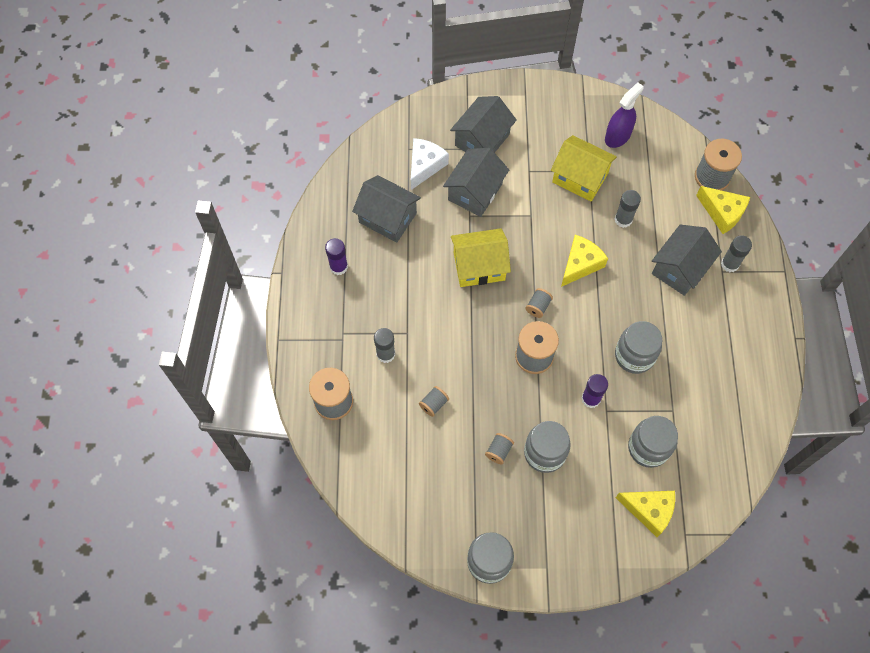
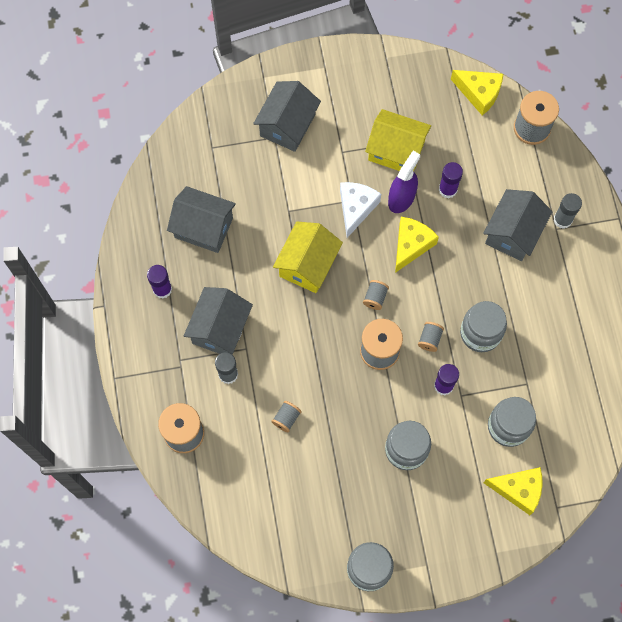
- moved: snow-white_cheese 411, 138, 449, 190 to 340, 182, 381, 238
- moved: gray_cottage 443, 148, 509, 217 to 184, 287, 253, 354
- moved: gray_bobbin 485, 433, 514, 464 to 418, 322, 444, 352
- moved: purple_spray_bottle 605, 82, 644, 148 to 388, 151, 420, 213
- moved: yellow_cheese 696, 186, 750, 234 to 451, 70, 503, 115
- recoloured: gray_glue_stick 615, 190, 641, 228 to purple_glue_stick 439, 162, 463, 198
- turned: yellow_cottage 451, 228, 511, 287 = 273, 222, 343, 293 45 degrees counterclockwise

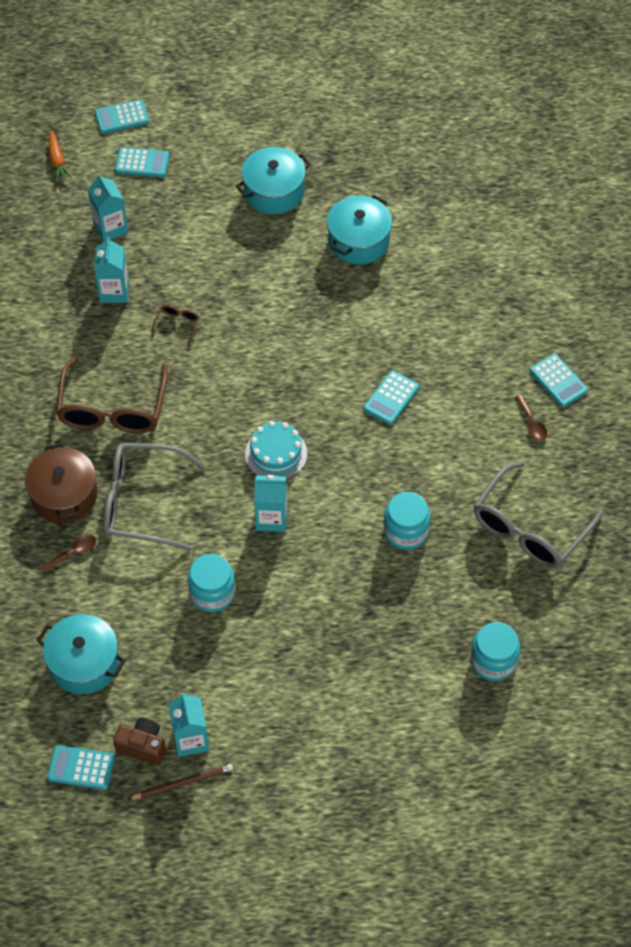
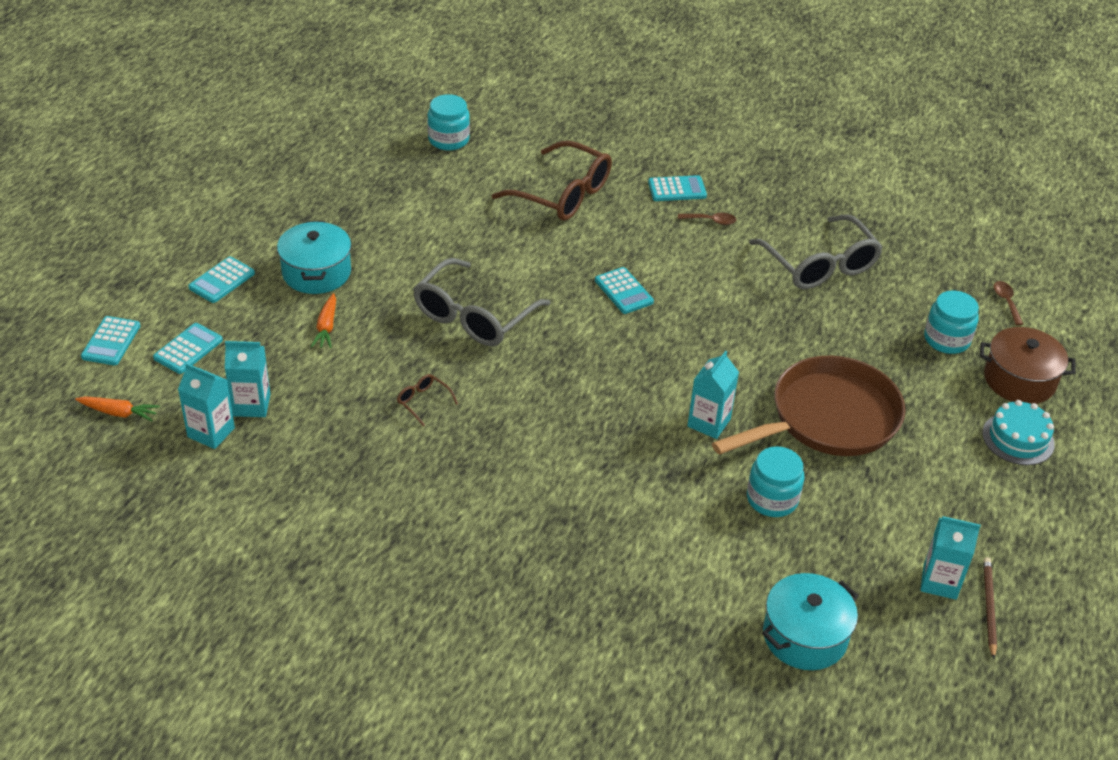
- removed: russet_camera 113, 718, 166, 766
- removed: turquoise_stockpot 327, 195, 392, 265
- added: orange-coloured_root_vegetable 311, 293, 336, 348
- added: russet_pan 712, 356, 906, 456
- moved: russet_stockpot 25, 443, 97, 523 to 980, 327, 1076, 404
- moved: russet_teaspoon 42, 535, 96, 573 to 994, 281, 1023, 325
- moved: turquoise_adding_machine 47, 745, 115, 790 to 188, 257, 255, 303
- moved: russet_glasses 56, 357, 168, 433 to 492, 141, 612, 221
- moved: turquoise_carton 94, 237, 129, 303 to 178, 363, 235, 449
- moved: gray_glasses 103, 443, 205, 551 to 413, 258, 550, 346
- moved: turquoise_cake 245, 421, 307, 479 to 982, 400, 1055, 465
- moved: turquoise_jam_jar 384, 492, 430, 550 to 427, 94, 470, 150

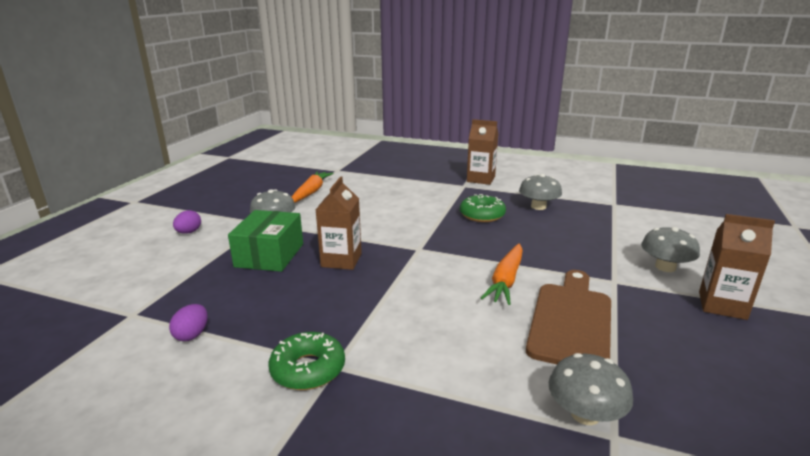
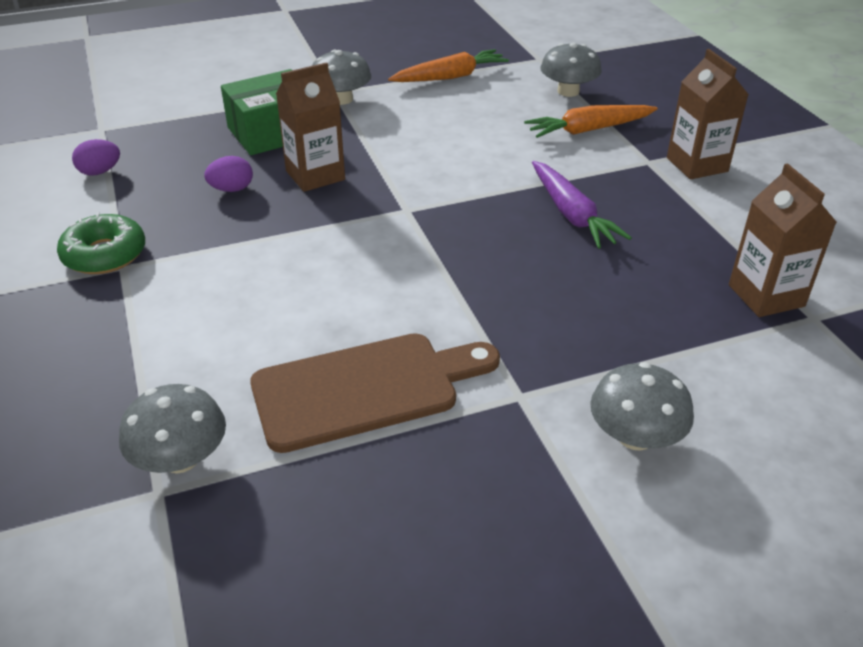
- moved: purple_egg_shape 173, 210, 201, 234 to 204, 156, 253, 192
- moved: orange-coloured_root_vegetable 481, 244, 523, 305 to 524, 105, 658, 138
- moved: gray_fungus 519, 174, 562, 210 to 540, 43, 602, 97
- moved: russet_carton 699, 214, 775, 320 to 729, 163, 837, 317
- replaced: green_glazed_donut 460, 194, 506, 222 to purple_root_vegetable 532, 161, 632, 248

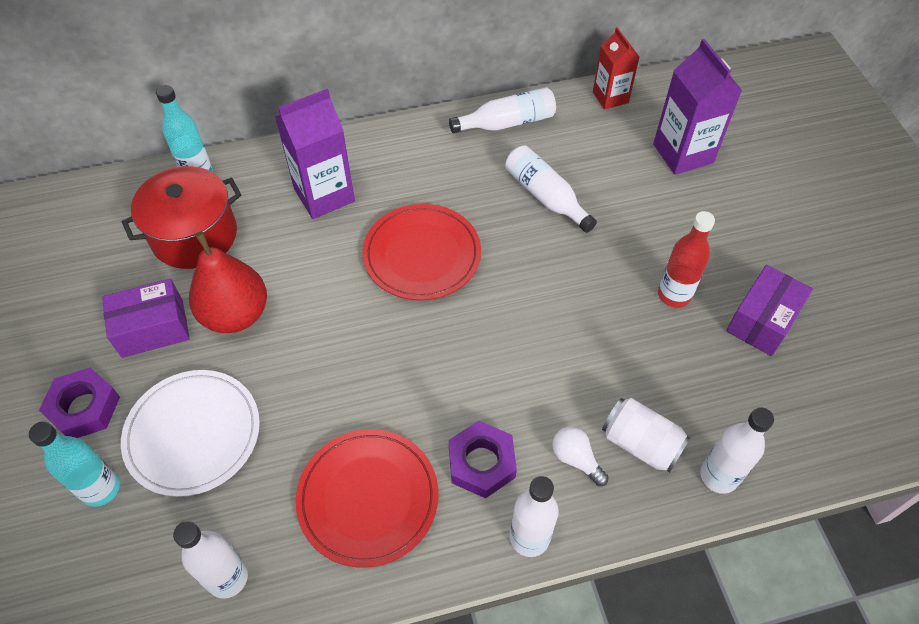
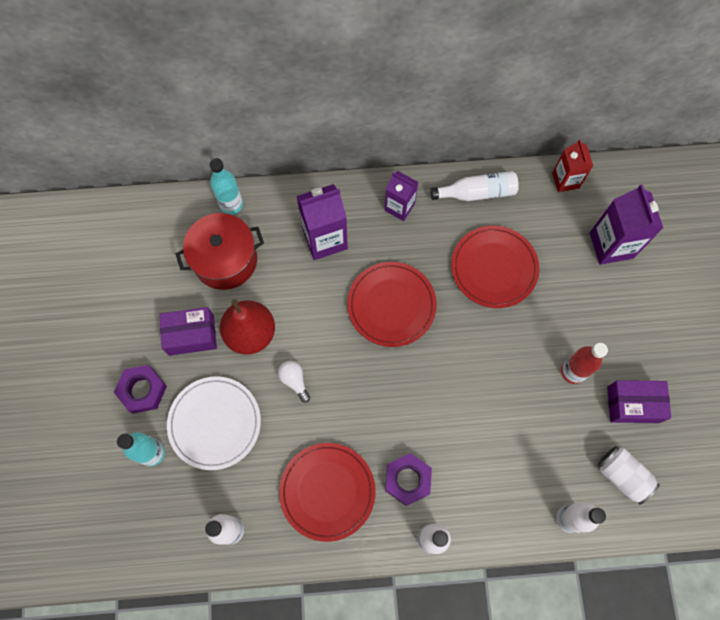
- added: purple_carton 385, 171, 419, 221
- moved: snow-white_light_bulb 552, 426, 609, 486 to 278, 361, 310, 403
- moved: snow-white_soda_can 602, 398, 691, 473 to 598, 446, 660, 505
- replaced: snow-white_flask 505, 145, 597, 233 to red_dinner_plate 451, 226, 540, 308
- turned: purple_package 726, 265, 813, 356 = 607, 380, 671, 423 45 degrees clockwise

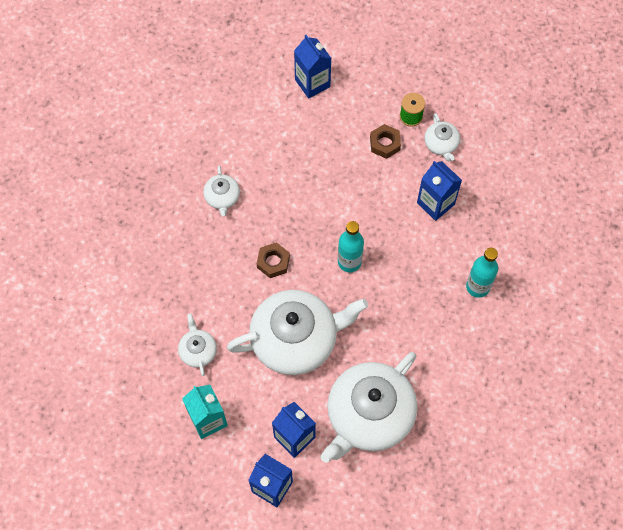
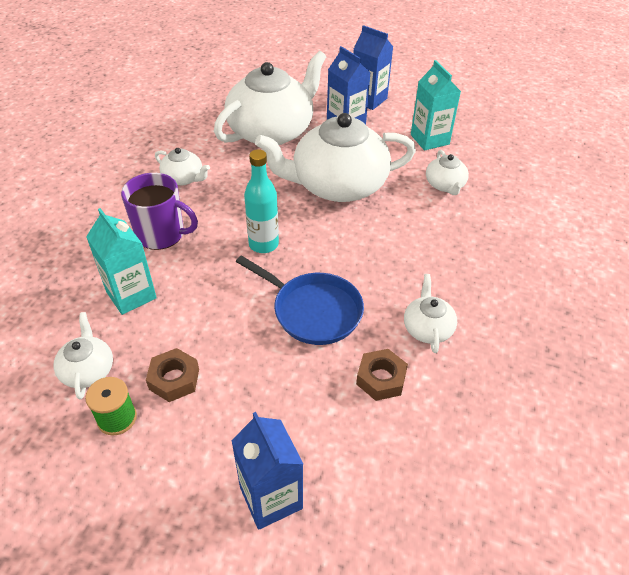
- removed: turquoise_flask 466, 248, 498, 298
- added: purple_coffee_mug 121, 173, 198, 250
- added: snow-white_tea_pot 155, 148, 210, 185
- added: royal_blue_pan 236, 255, 364, 345
- moved: russet_hex_nut 257, 242, 290, 278 to 356, 349, 408, 401
- recoloured: royal_blue_carton 417, 161, 462, 221 to turquoise_carton 86, 208, 157, 315

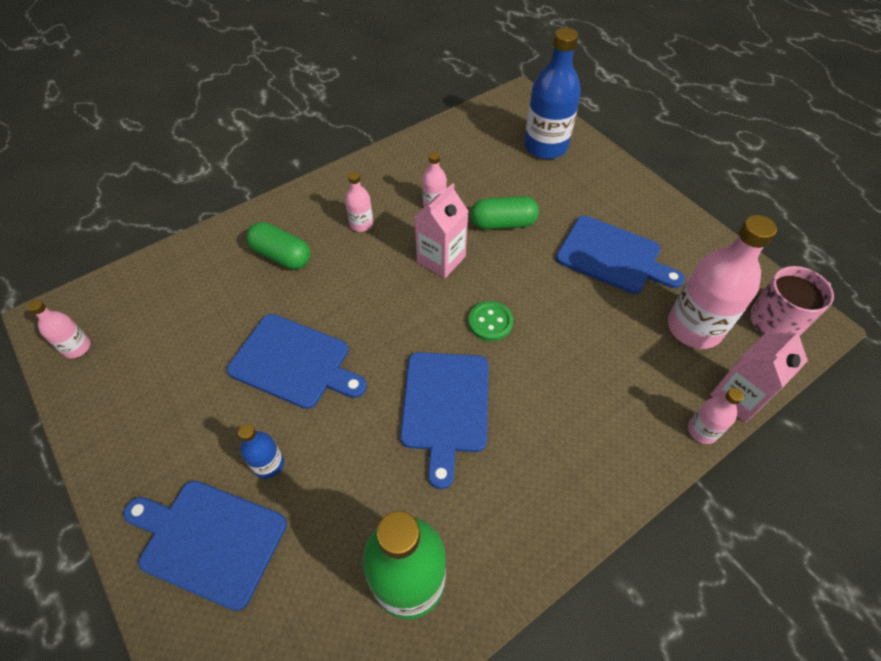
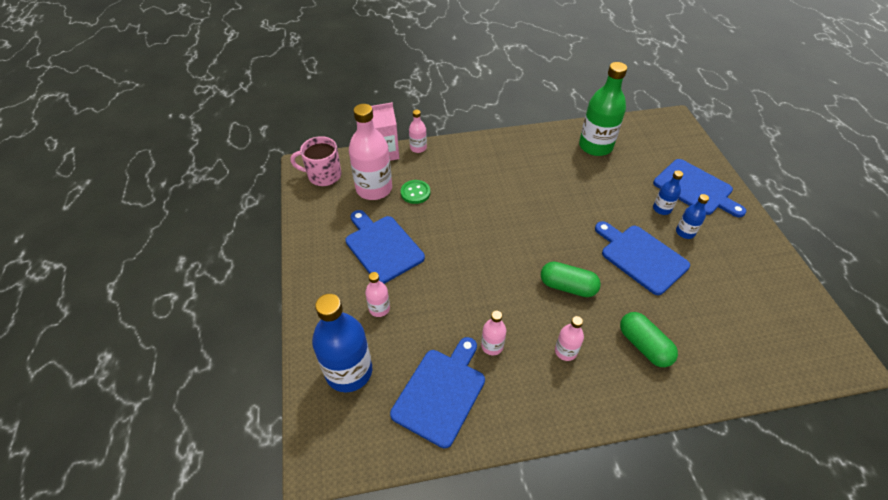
- removed: rose-pink_carton 415, 183, 468, 278
- added: royal_blue_flask 676, 194, 709, 239
- moved: rose-pink_flask 28, 300, 90, 358 to 365, 272, 390, 317
- moved: royal_blue_bread_board 400, 352, 489, 489 to 390, 337, 485, 448
- moved: green_button 468, 301, 513, 341 to 401, 180, 430, 204
- moved: green_pill 470, 196, 539, 230 to 541, 262, 601, 297

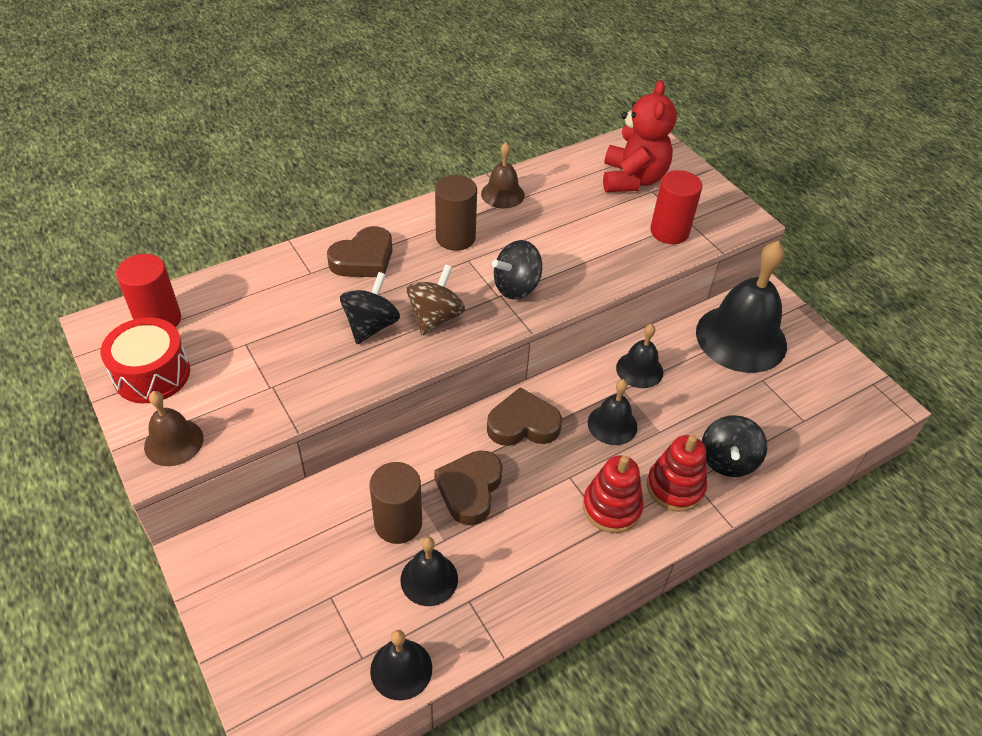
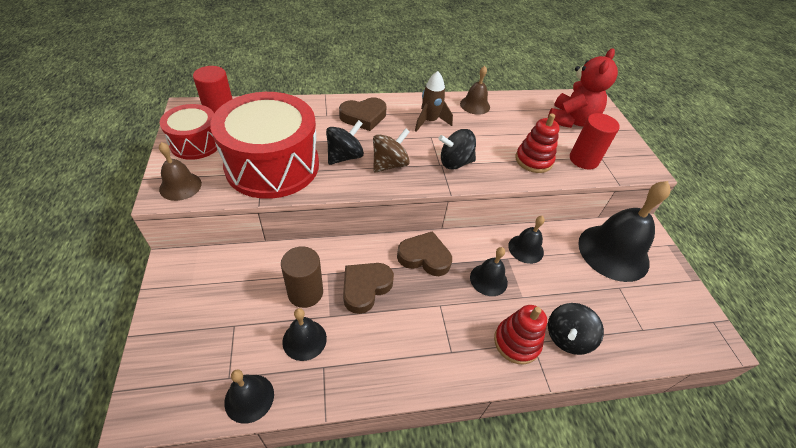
- added: red_snare_drum 210, 92, 319, 199
- moved: red_ring_stacker 583, 455, 644, 533 to 515, 113, 560, 173
- replaced: russet_cylinder 435, 175, 477, 251 to russet_rocket 415, 71, 453, 132

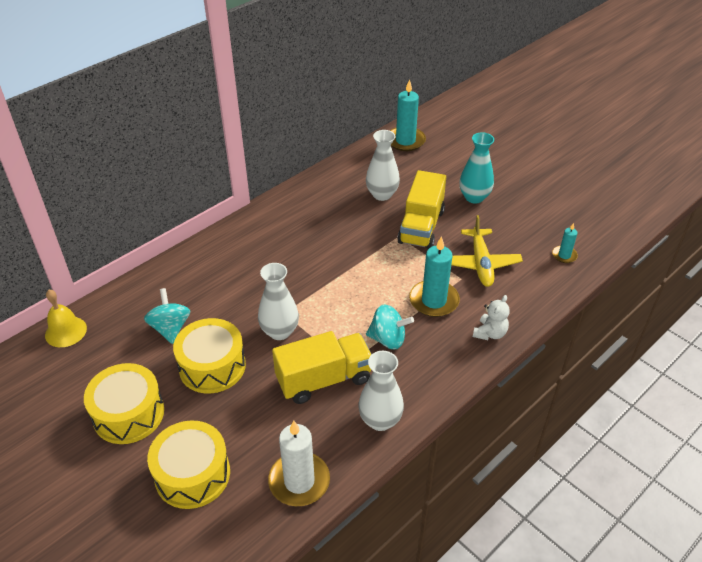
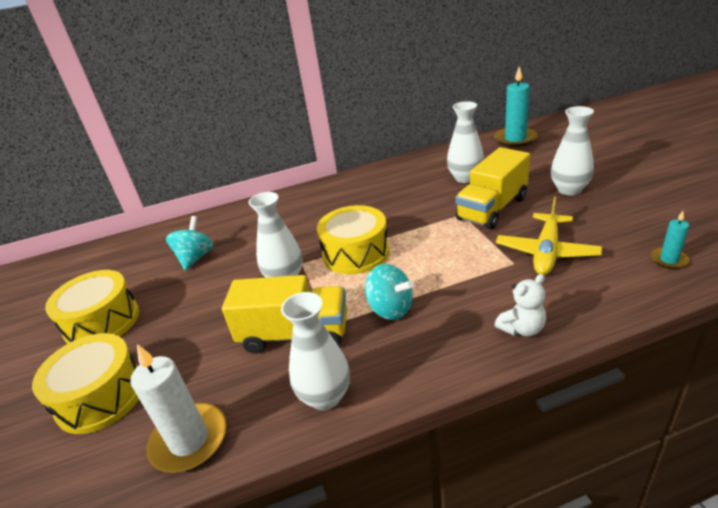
- removed: yellow_school_bell 45, 290, 87, 347
- removed: turquoise_candle 409, 236, 460, 317
- moved: yellow_snare_drum 173, 318, 246, 394 to 317, 205, 389, 274
- recoloured: turquoise_tall_vase 460, 132, 494, 204 to snow-white_tall_vase 551, 106, 594, 195

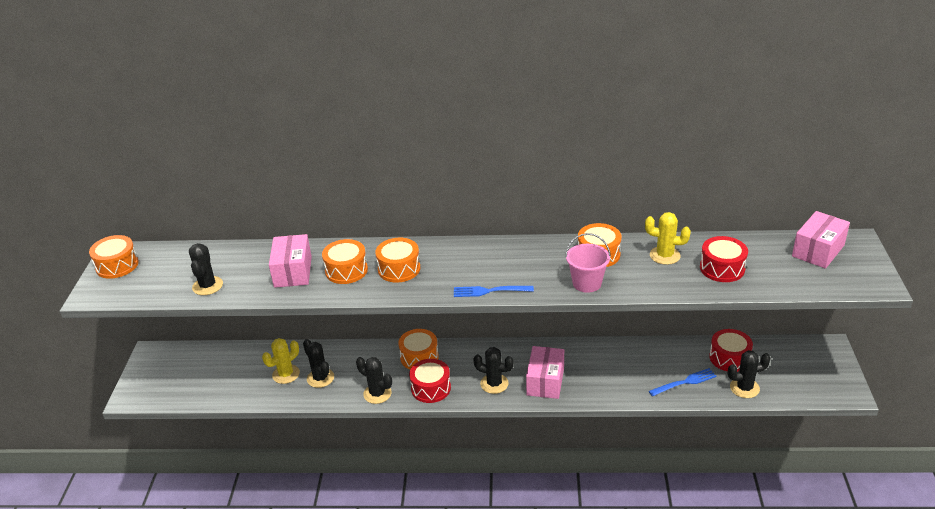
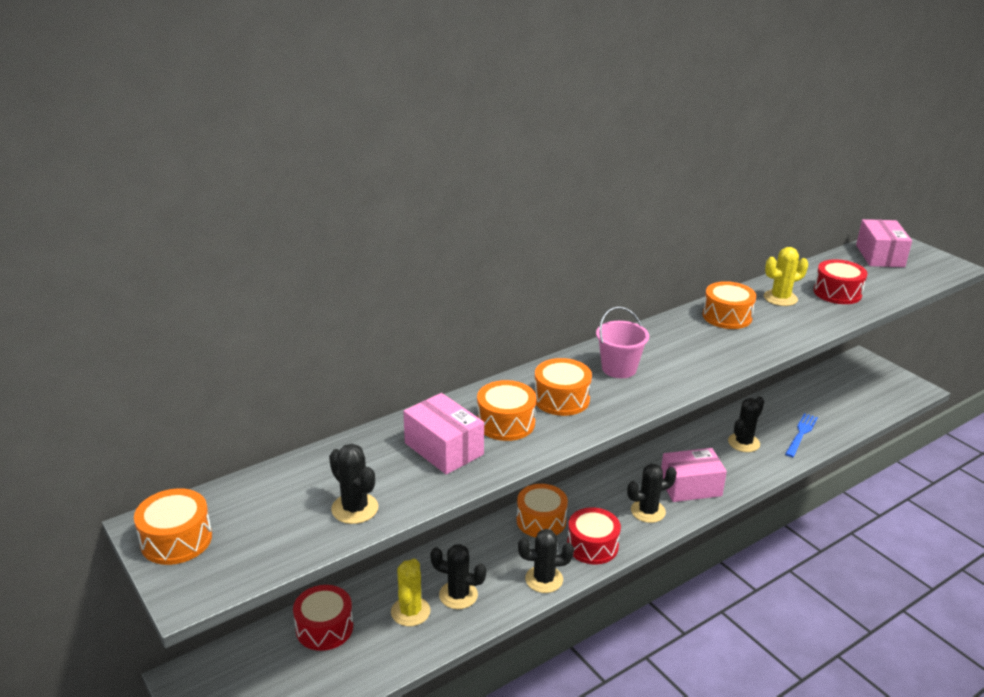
- removed: royal_blue_fork 454, 286, 534, 297
- moved: rose-pink_sand_bucket 565, 233, 611, 293 to 596, 306, 649, 378
- moved: red_snare_drum 709, 329, 753, 372 to 293, 585, 353, 651
- moved: jet-black_cactus 728, 350, 770, 398 to 728, 396, 764, 452
- turned: rose-pink_package 526, 346, 564, 399 = 661, 448, 727, 502 75 degrees counterclockwise

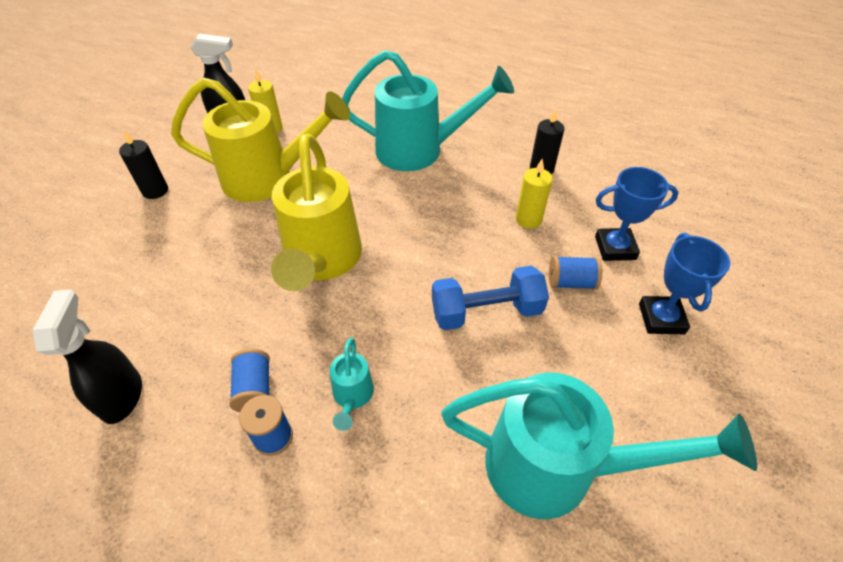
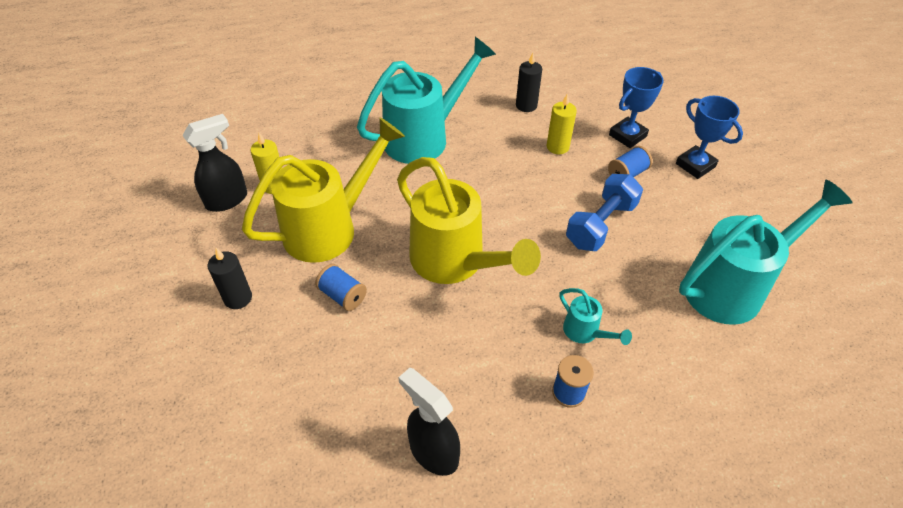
- moved: royal_blue_bobbin 229, 349, 270, 412 to 315, 264, 367, 311

